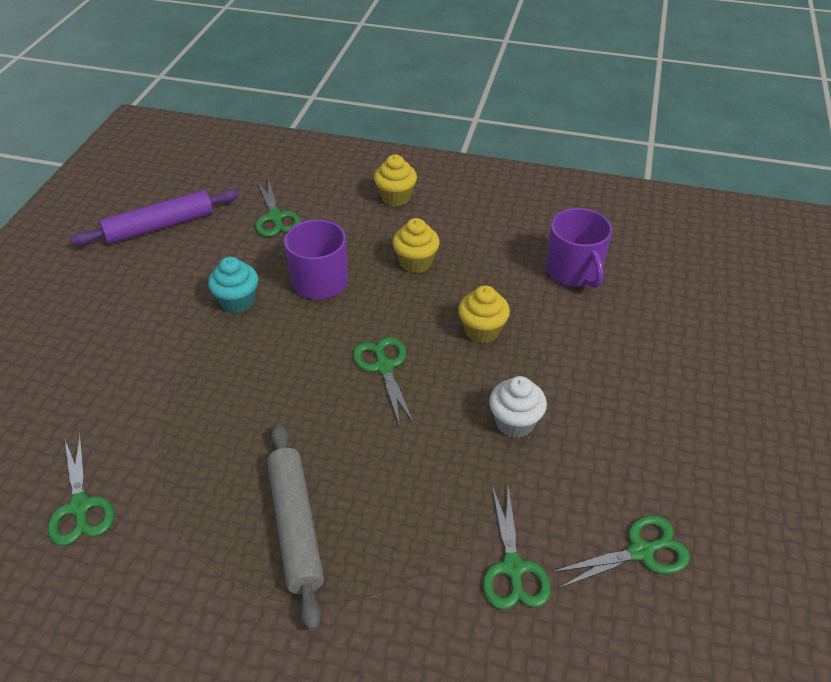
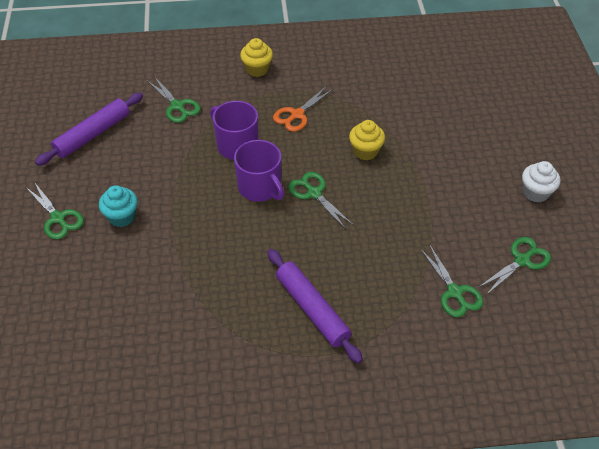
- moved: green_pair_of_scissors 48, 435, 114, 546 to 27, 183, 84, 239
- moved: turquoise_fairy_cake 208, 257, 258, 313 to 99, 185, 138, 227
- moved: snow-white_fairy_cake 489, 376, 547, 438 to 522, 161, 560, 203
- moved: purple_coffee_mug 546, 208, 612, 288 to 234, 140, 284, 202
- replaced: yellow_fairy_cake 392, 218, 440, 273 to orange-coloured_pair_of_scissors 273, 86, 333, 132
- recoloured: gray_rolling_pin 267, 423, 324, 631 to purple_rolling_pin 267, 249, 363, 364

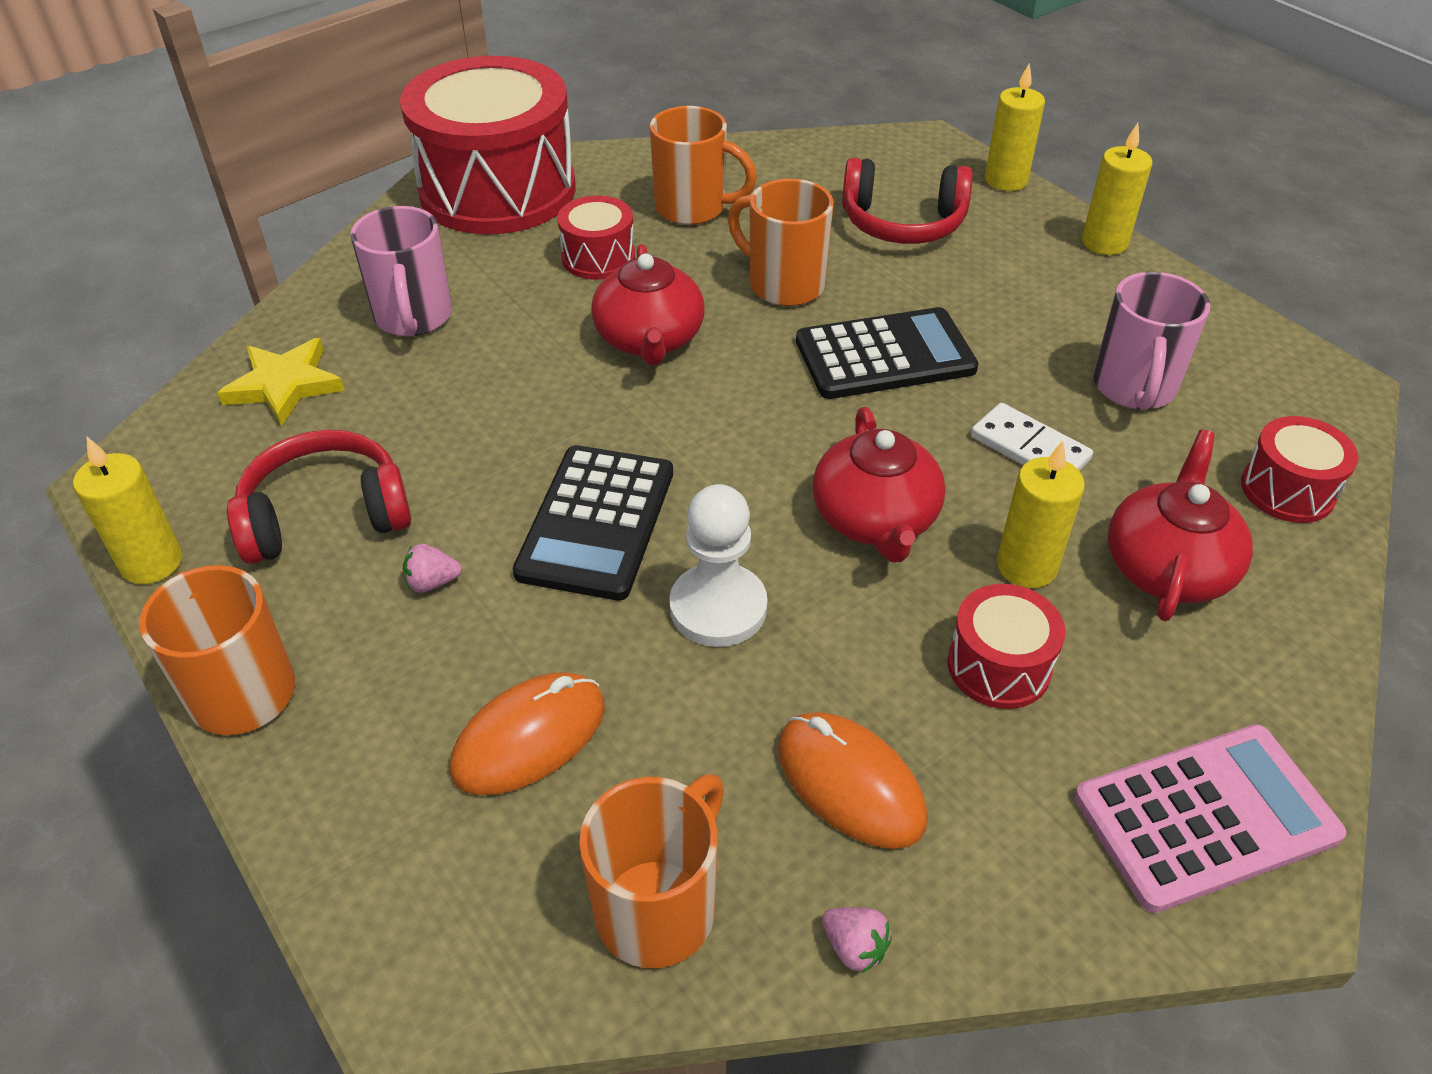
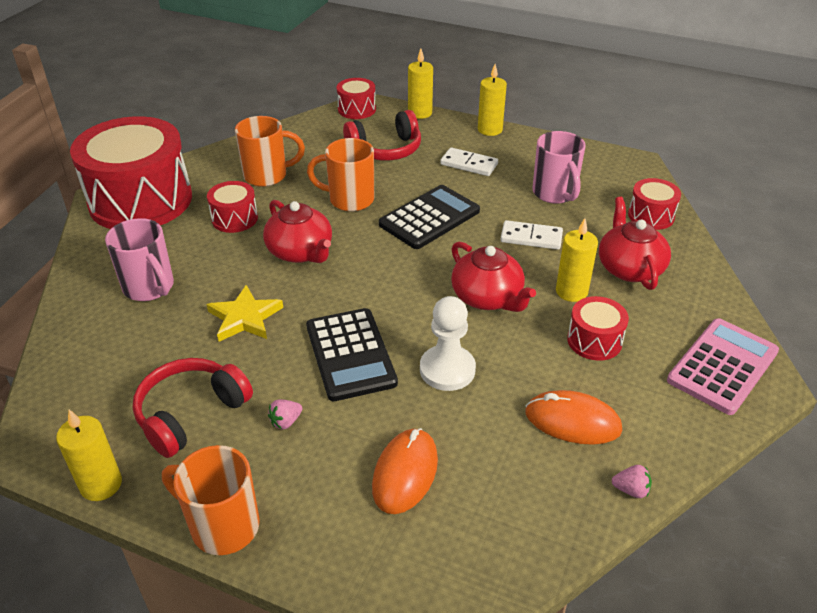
- removed: orange-coloured_coffee_mug 579, 774, 724, 968
- added: red_snare_drum 337, 78, 376, 119
- added: snow-white_domino_piece 440, 147, 498, 176
- moved: yellow_star_shape 217, 338, 345, 427 to 207, 285, 283, 342

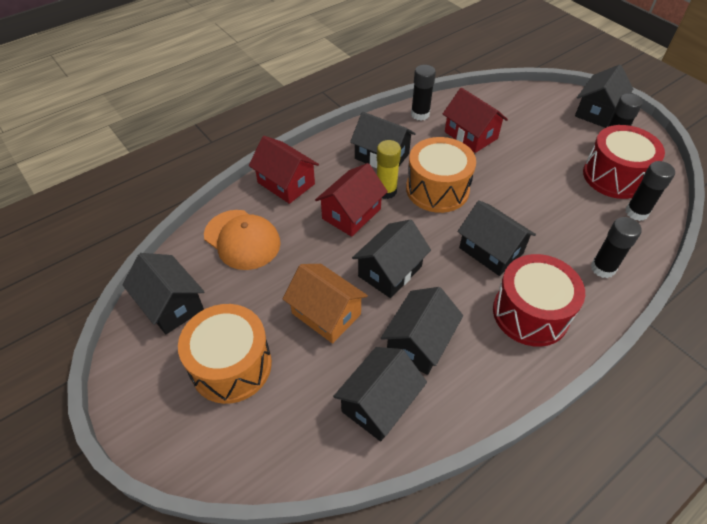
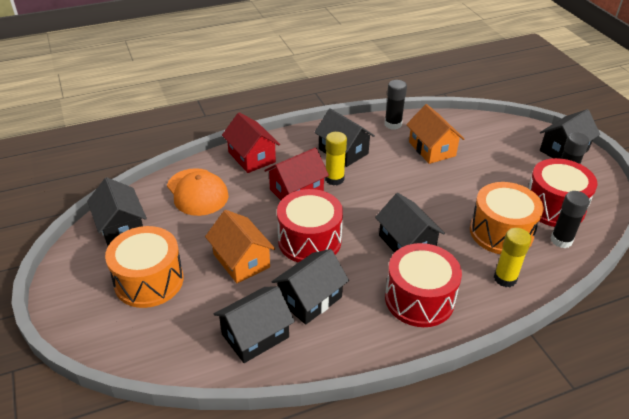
- moved: orange-coloured_snare_drum 406, 137, 476, 213 to 470, 182, 543, 255
- replaced: jet-black_cottage 352, 219, 431, 298 to red_snare_drum 277, 189, 343, 263
- recoloured: red_cottage 443, 88, 508, 153 to orange-coloured_cottage 406, 104, 464, 164
- recoloured: jet-black_glue_stick 591, 217, 642, 278 to yellow_glue_stick 494, 228, 531, 287

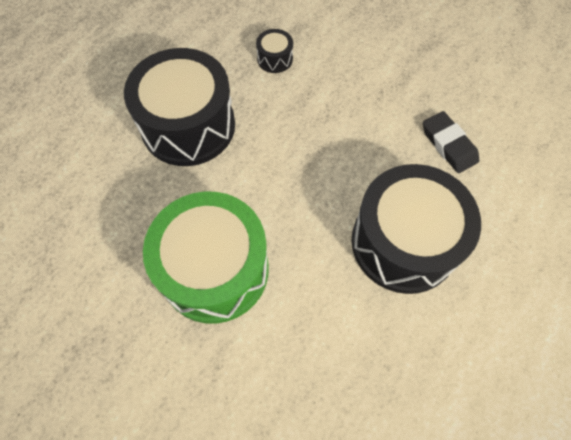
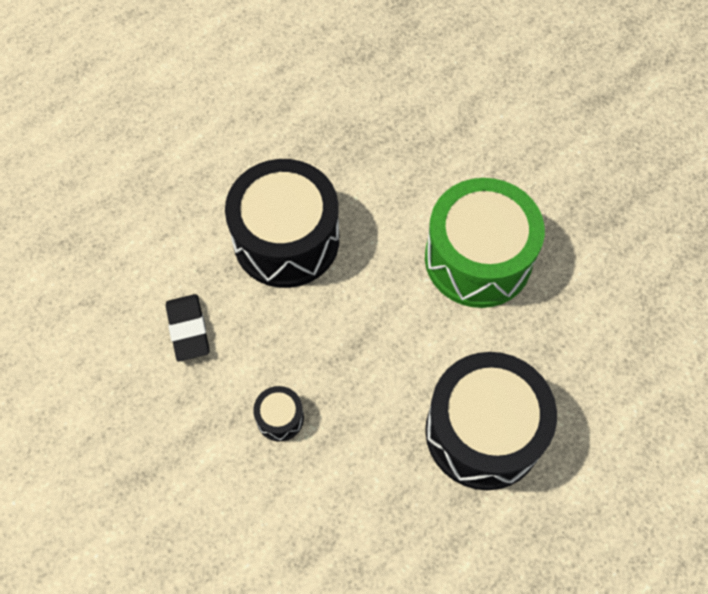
- moved: jet-black_snare_drum 256, 29, 293, 73 to 253, 386, 304, 441

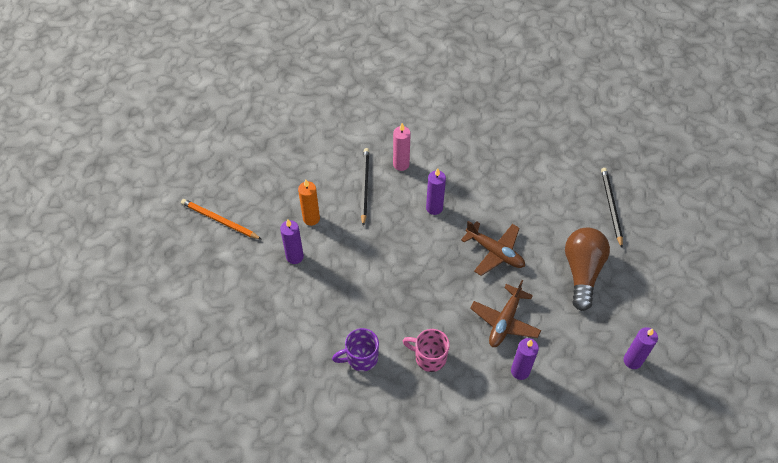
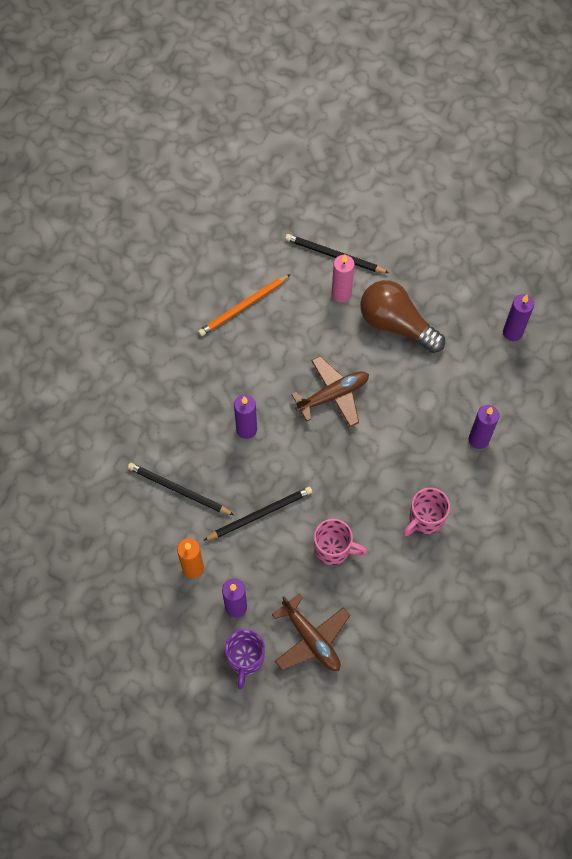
- added: jet-black_pencil 203, 487, 312, 541
- added: rose-pink_coffee_mug 314, 519, 367, 565
- moved: orange-coloured_pencil 181, 199, 262, 240 to 198, 274, 291, 336
- moved: purple_coffee_mug 332, 328, 379, 371 to 225, 629, 265, 689
- moved: rose-pink_candle 393, 123, 411, 171 to 332, 255, 354, 303
- moved: russet_plane 470, 280, 541, 347 to 272, 594, 350, 671

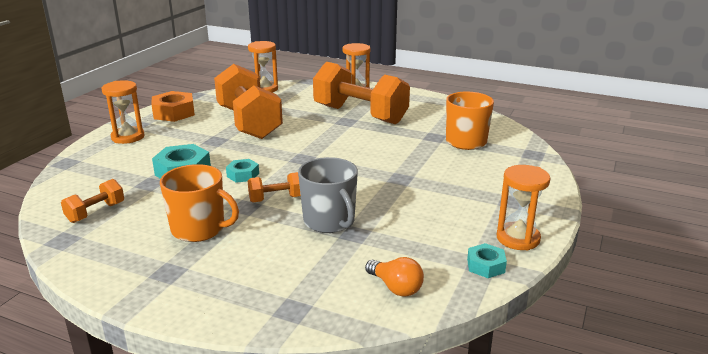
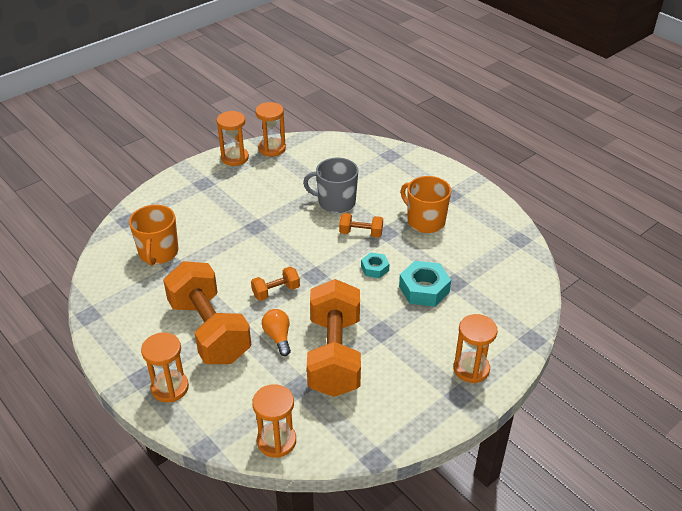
- removed: orange-coloured_hex_nut 151, 91, 195, 122
- moved: orange-coloured_hand_weight 61, 179, 124, 223 to 251, 267, 300, 301
- moved: orange-coloured_light_bulb 365, 257, 424, 297 to 262, 309, 291, 356
- replaced: turquoise_hex_nut 467, 243, 507, 278 to orange-coloured_sandglass 255, 102, 286, 156
- turned: gray_coffee_mug 298, 157, 358, 233 = 303, 158, 358, 213 75 degrees counterclockwise

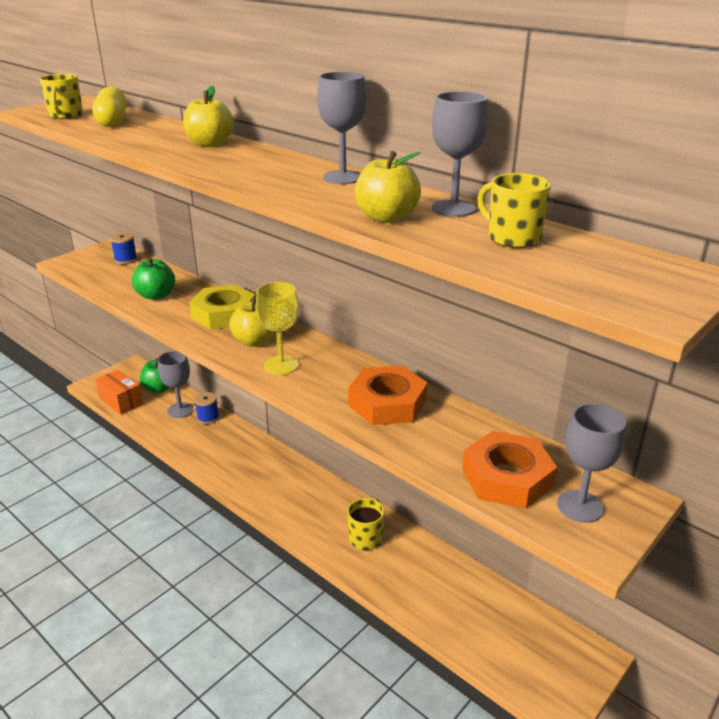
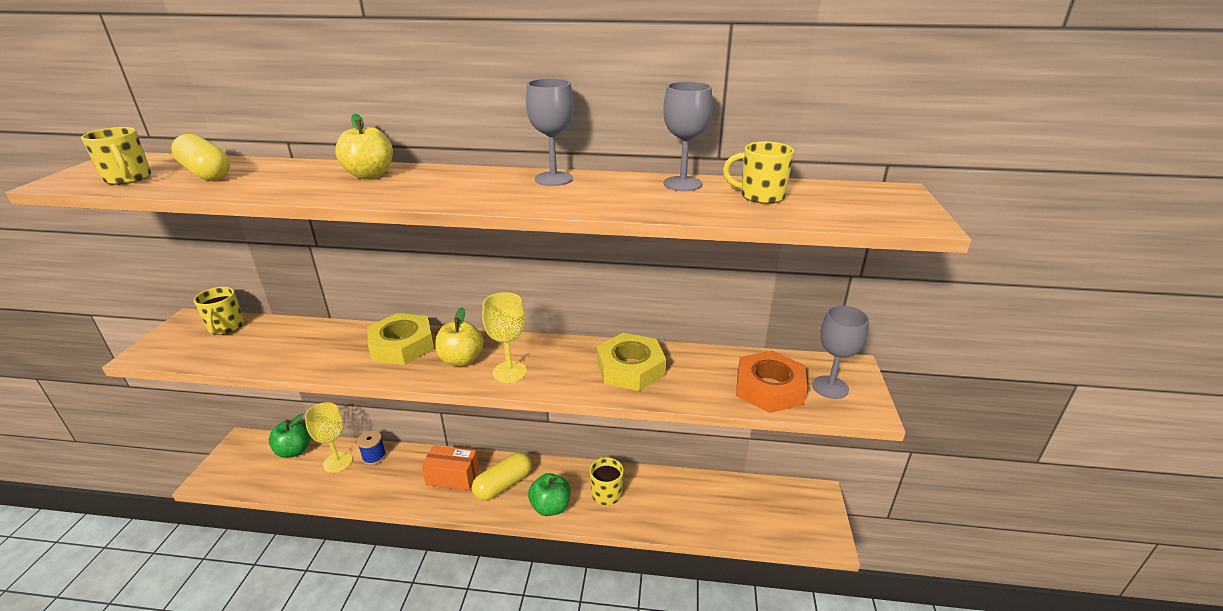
- removed: yellow_toy_apple 355, 151, 421, 223
- added: yellow_pill 472, 452, 532, 501
- moved: orange-coloured_package 95, 370, 143, 415 to 422, 445, 479, 490
- moved: green_toy_apple 132, 257, 175, 300 to 528, 473, 570, 516
- replaced: royal_blue_bobbin 110, 233, 137, 264 to yellow_coffee_mug 194, 287, 244, 335
- recoloured: gray_goblet 158, 351, 193, 418 to yellow_goblet 305, 402, 352, 473
- recoloured: orange-coloured_hex_nut 348, 366, 428, 425 to yellow_hex_nut 597, 333, 666, 391

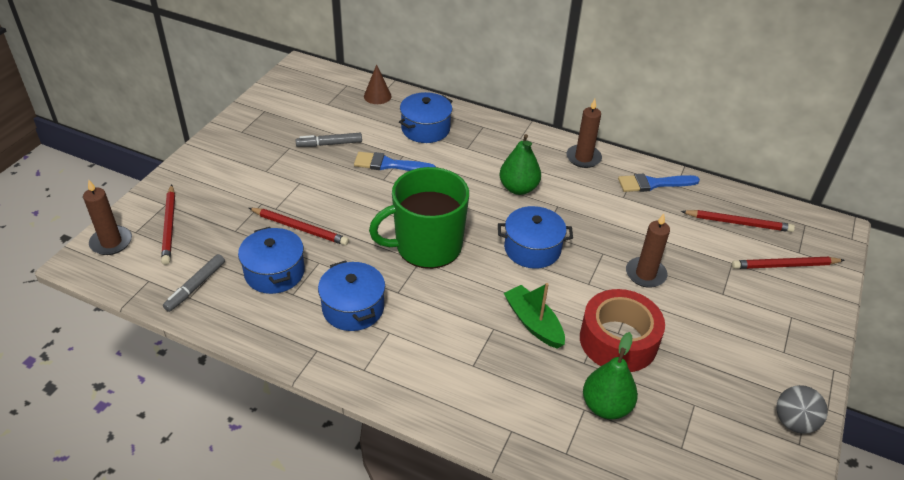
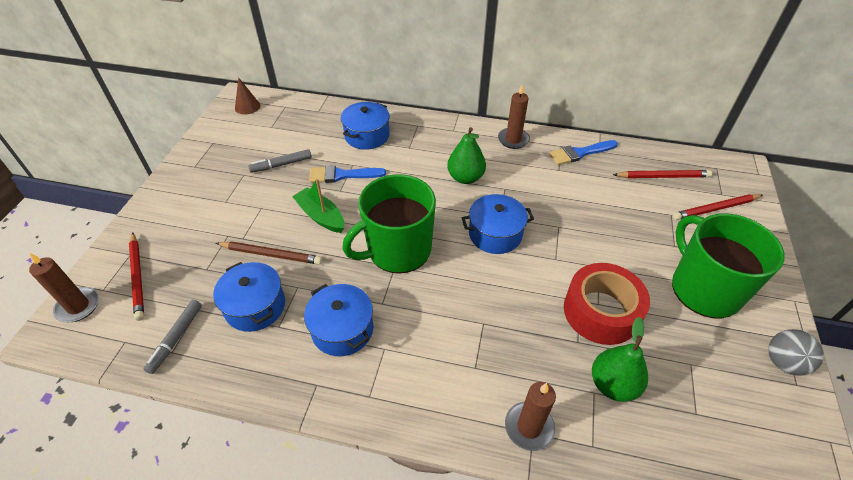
- added: green_coffee_mug 672, 213, 785, 319
- moved: russet_cone 364, 64, 392, 104 to 235, 77, 260, 115
- moved: green_toy_boat 504, 283, 565, 349 to 292, 178, 344, 233
- moved: russet_candle 626, 214, 670, 288 to 505, 382, 556, 451
- recoloured: red_pencil 249, 208, 349, 246 to russet_pencil 216, 241, 322, 264

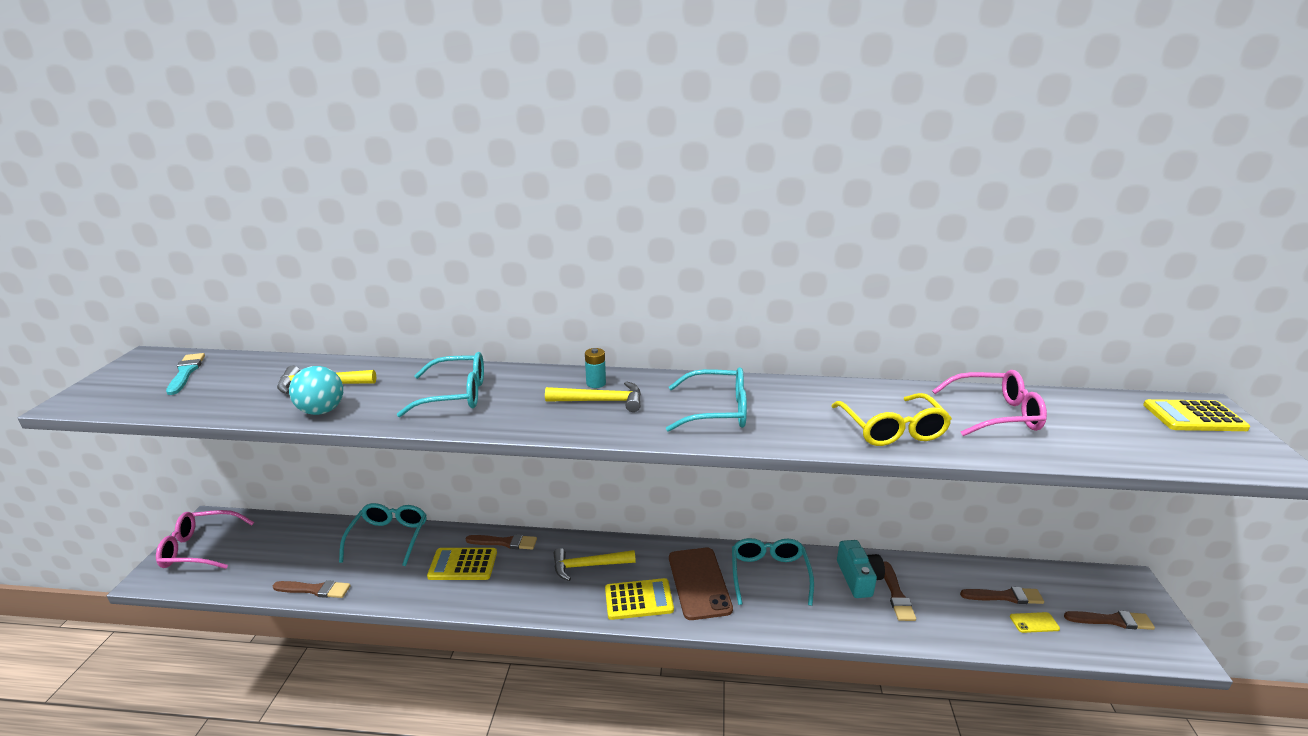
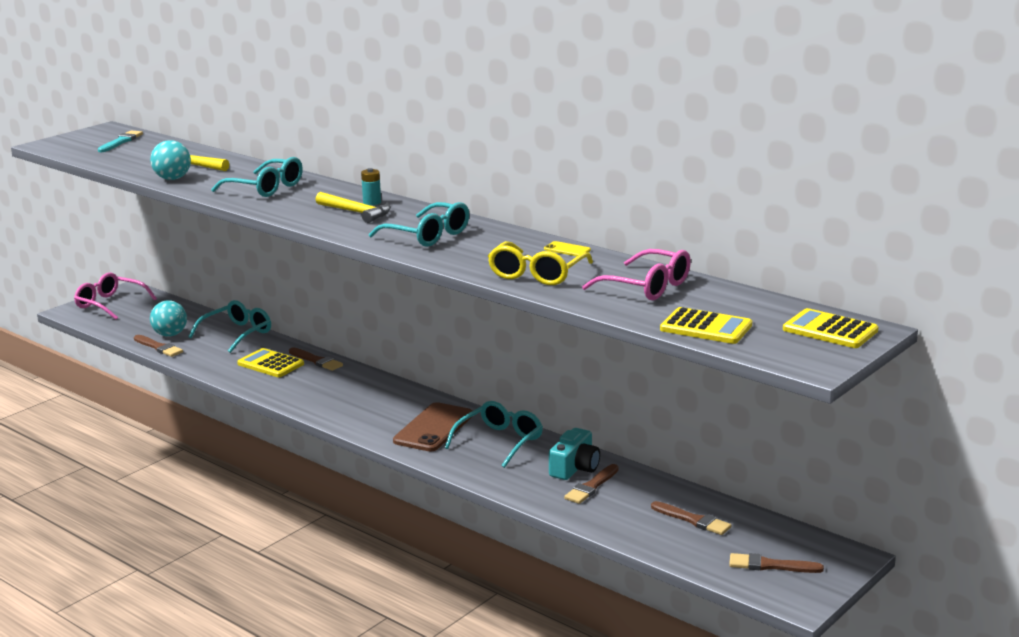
- removed: yellow_carpenter's_hammer 553, 548, 636, 581
- added: turquoise_ball 150, 300, 187, 337
- moved: yellow_adding_machine 605, 578, 674, 620 to 660, 307, 752, 344
- moved: yellow_smartphone 1010, 612, 1060, 633 to 544, 241, 591, 256
- turned: russet_paint_brush 1064, 611, 1155, 630 = 729, 553, 824, 573 150 degrees clockwise

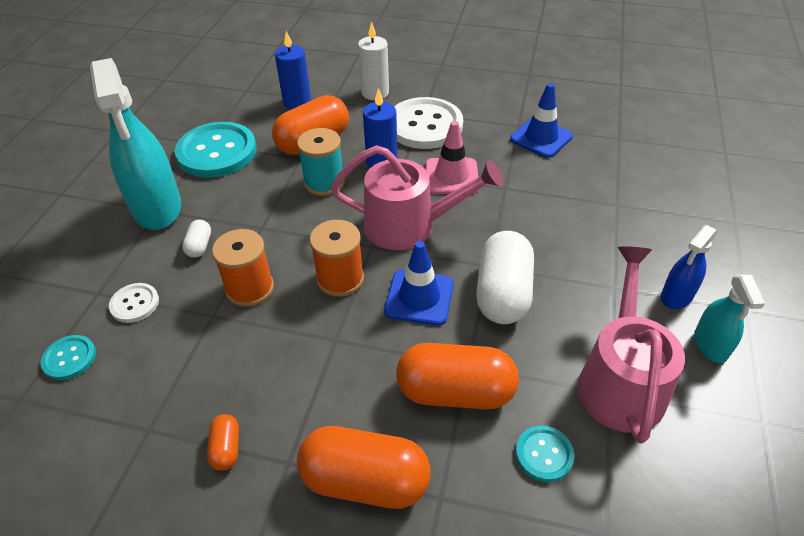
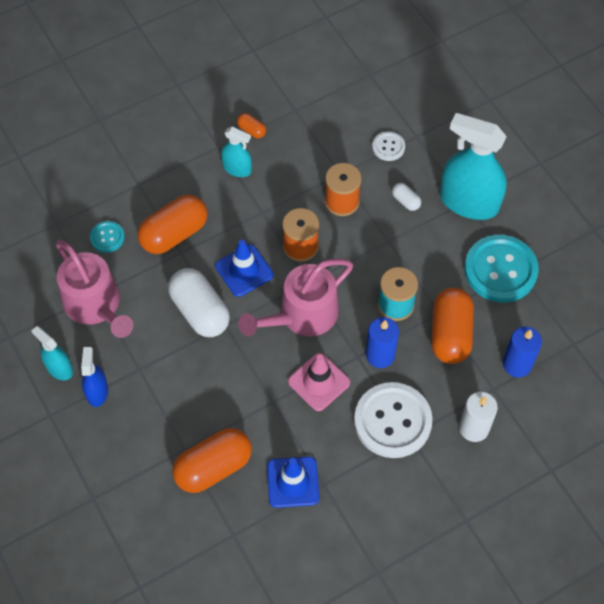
- removed: turquoise_button 41, 335, 96, 380
- added: turquoise_spray_bottle 221, 127, 252, 177
- moved: orange-coloured_pill 297, 426, 431, 509 to 172, 428, 252, 493

